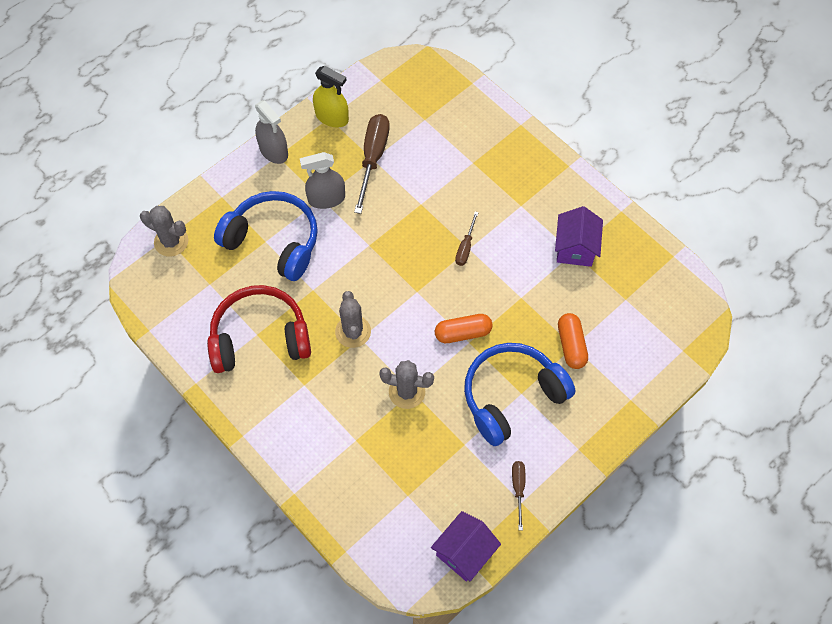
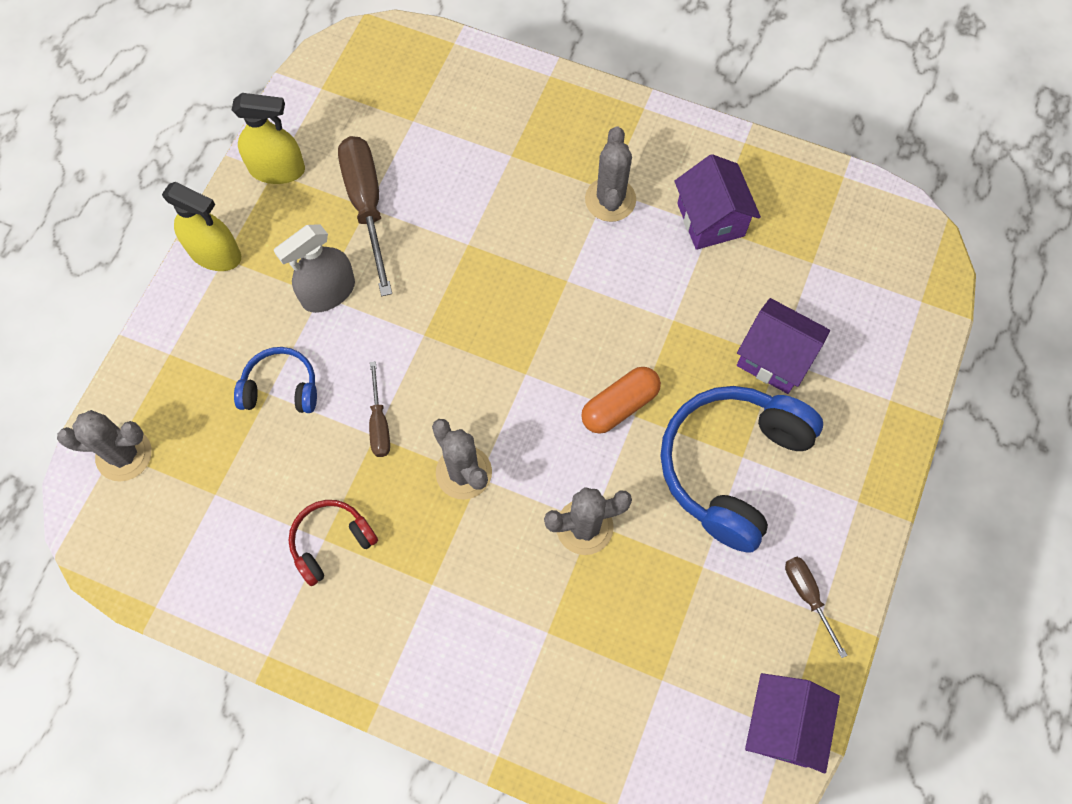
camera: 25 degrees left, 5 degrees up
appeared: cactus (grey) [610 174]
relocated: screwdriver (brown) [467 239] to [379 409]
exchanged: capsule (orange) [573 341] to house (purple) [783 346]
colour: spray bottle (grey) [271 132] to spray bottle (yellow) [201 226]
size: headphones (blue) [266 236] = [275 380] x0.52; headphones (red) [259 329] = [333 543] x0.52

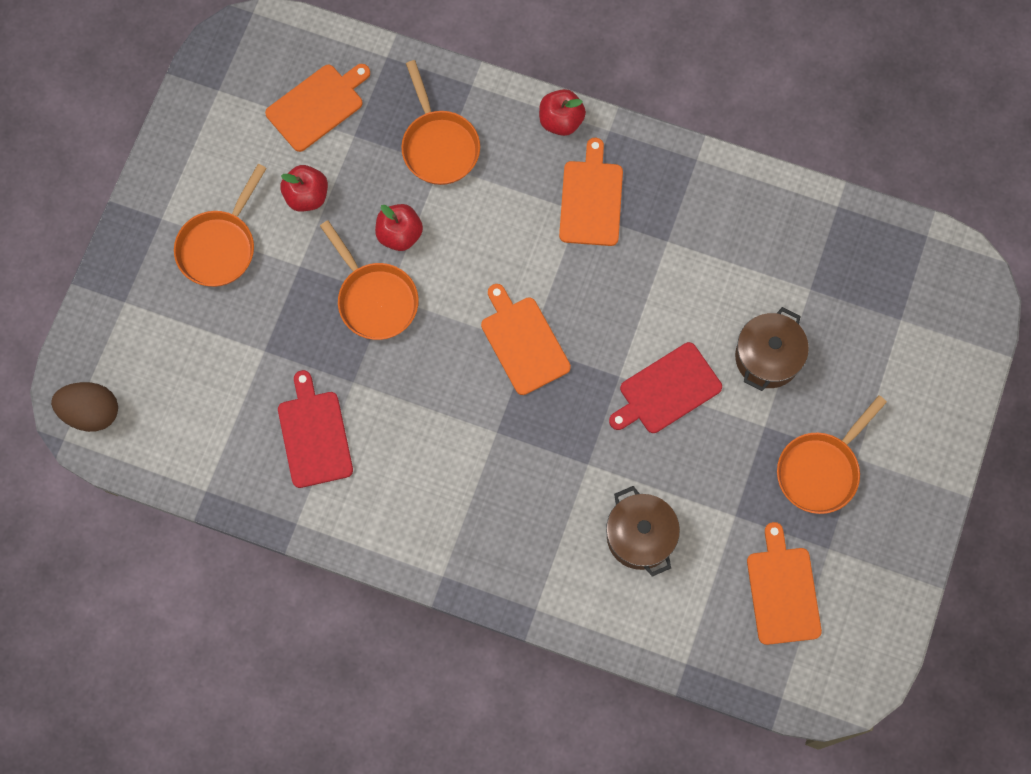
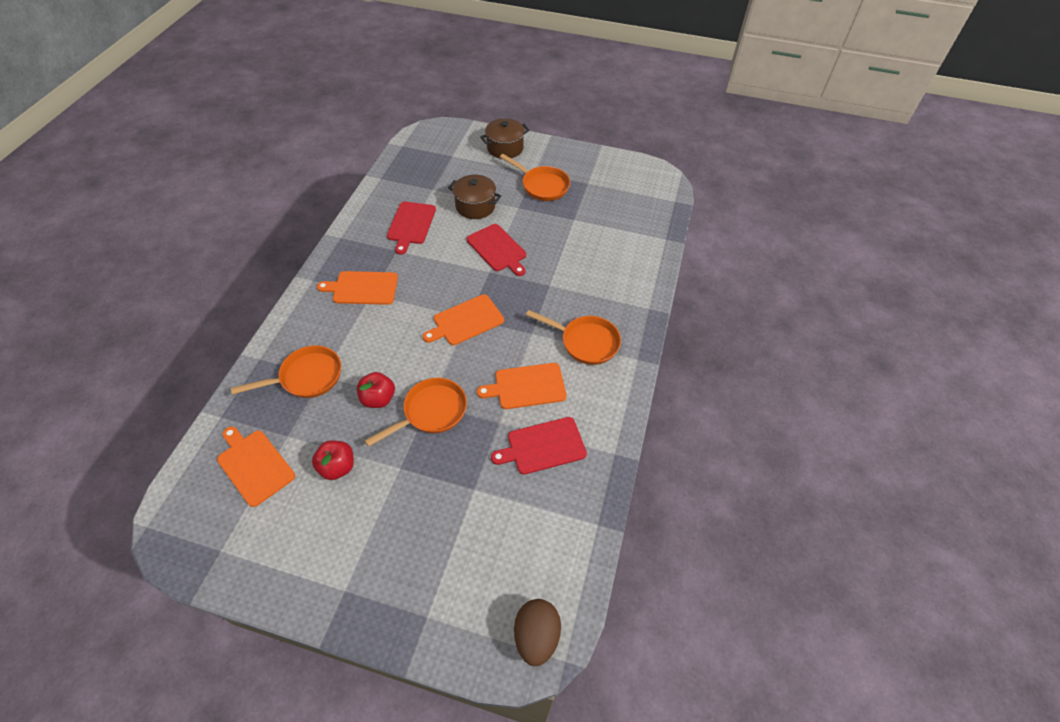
camera: 95 degrees left, 20 degrees down
missing: apple (red) [562 112]
appeared: cutting board (red) [411 228]
relocated: cutting board (orange) [784 583] to [522 386]; pot (brown) [643 531] to [504 138]; pan (orange) [220 225] to [573 337]

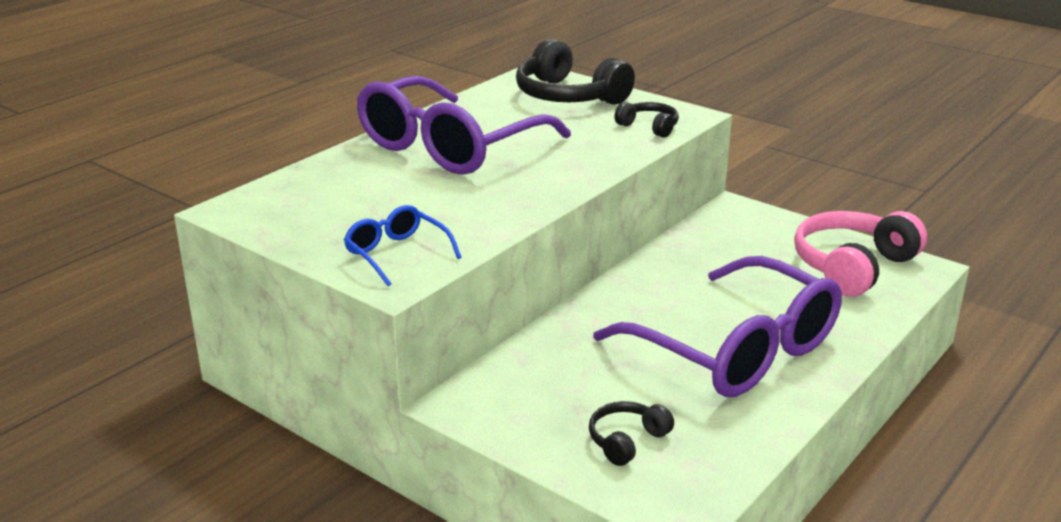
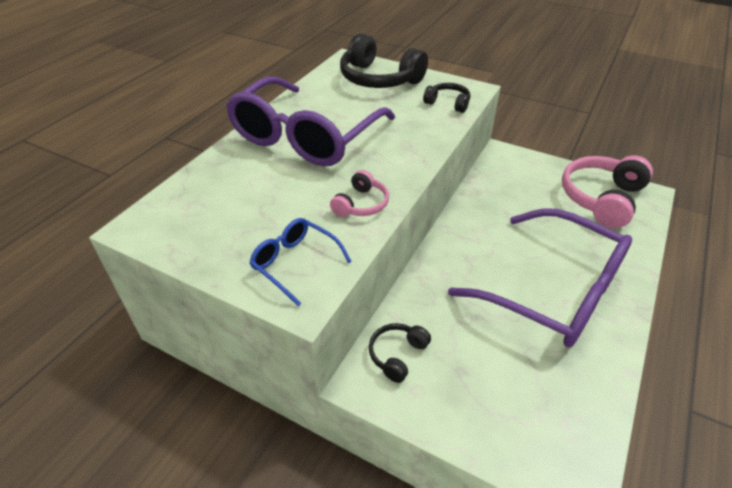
camera: 10 degrees left, 15 degrees up
appeared: headphones (pink) [359 193]
relocated: headphones (black) [631 433] to [400 353]

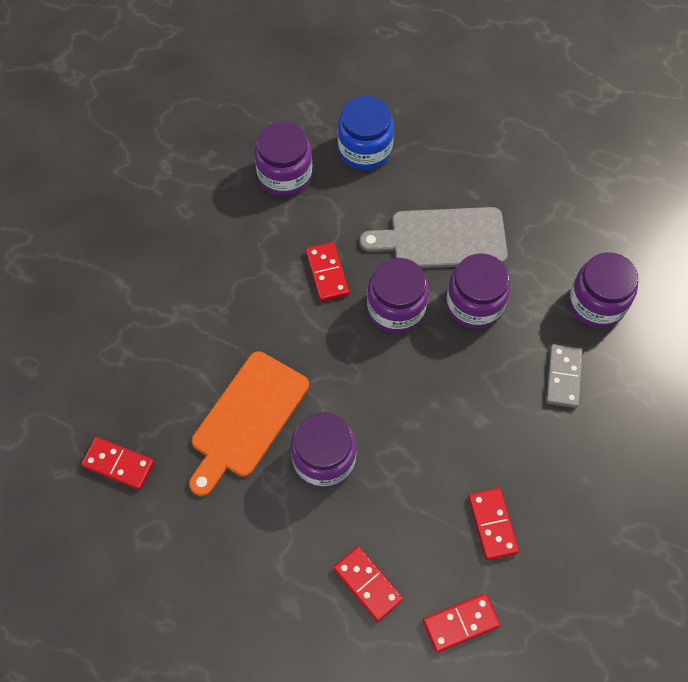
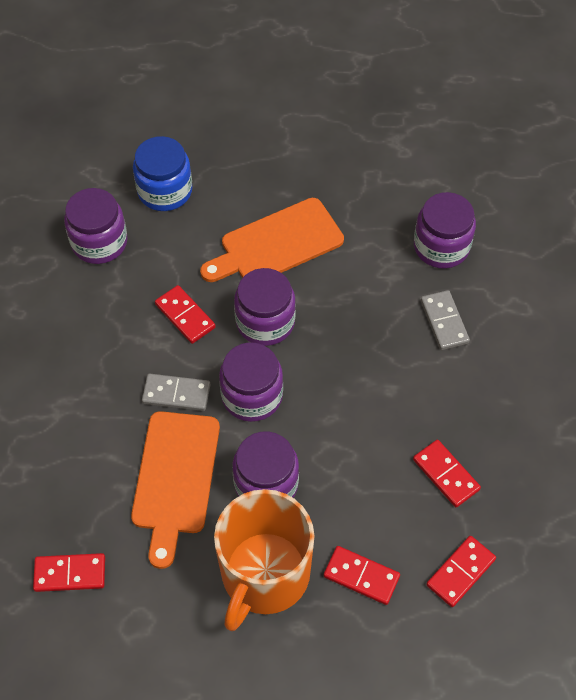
camera: 25 degrees left, 5 degrees down
appeared: domino (grey) [176 392]; mug (orange) [264 560]
relocated: jar (purple) [478 291] to [251 382]
colour: cutting board (grey) [433 237] to cutting board (orange) [272 240]

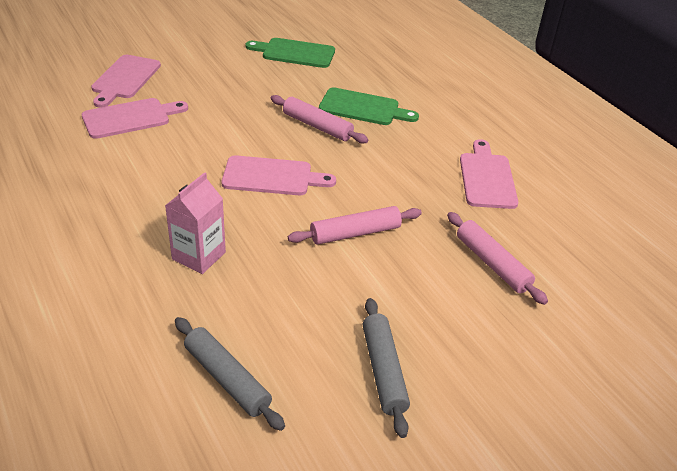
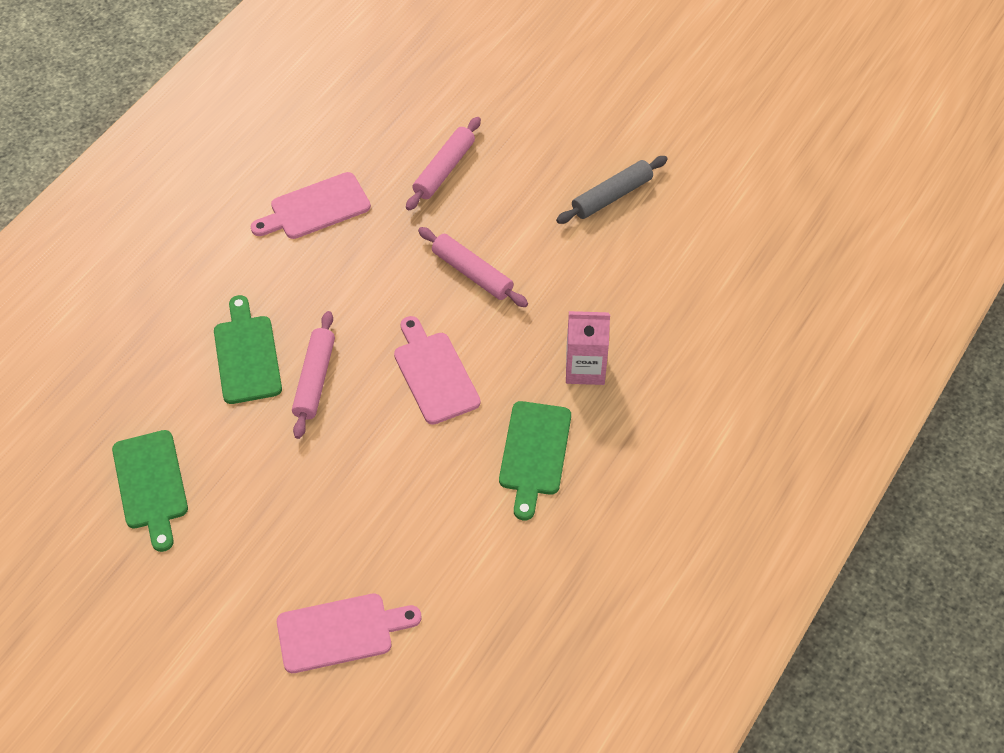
camera: 115 degrees left, 15 degrees up
missing: cutting board (pink) [135 118]; rolling pin (grey) [230 374]
appeared: cutting board (green) [535 460]

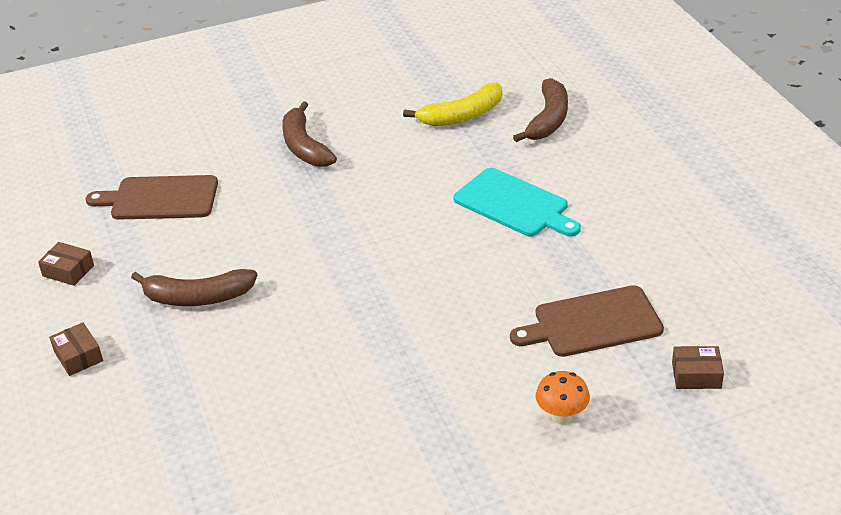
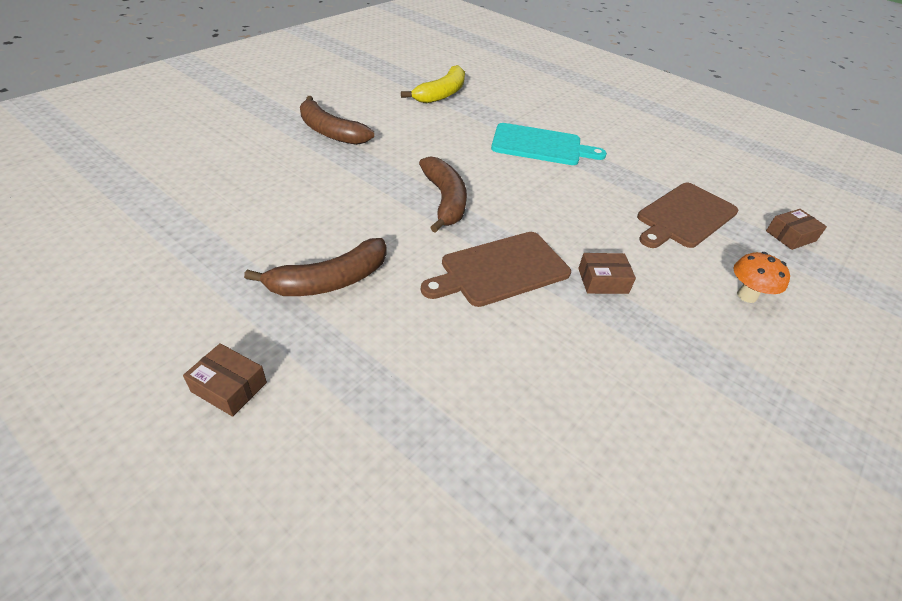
camera: 35 degrees left, 5 degrees up
relocated: banana (brown) [540 110] to [443 194]; cutting board (brown) [152 197] to [496 269]; box (brown) [66 264] to [607 273]

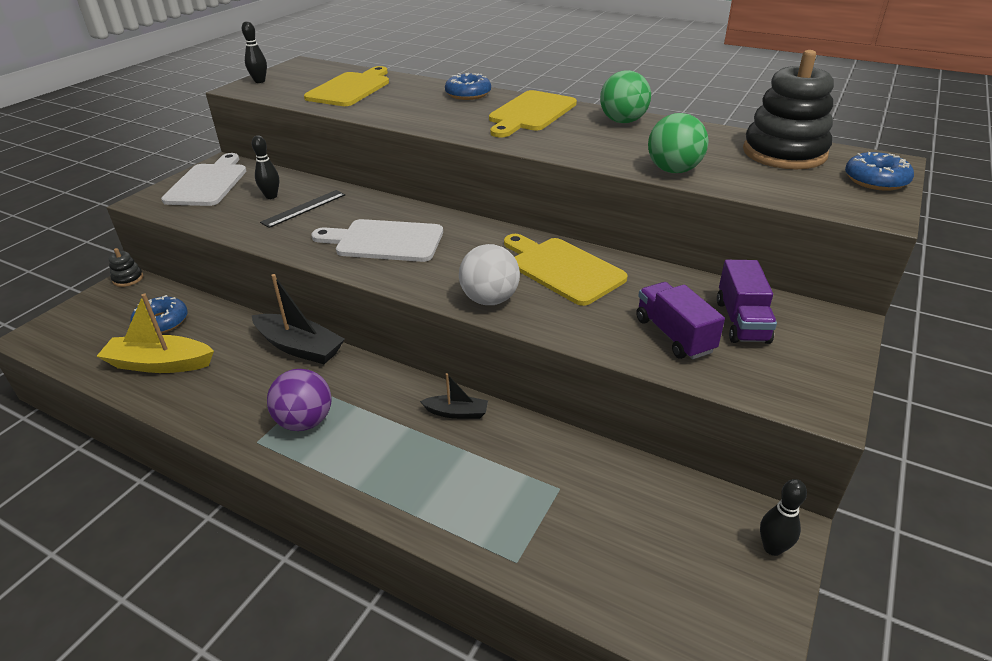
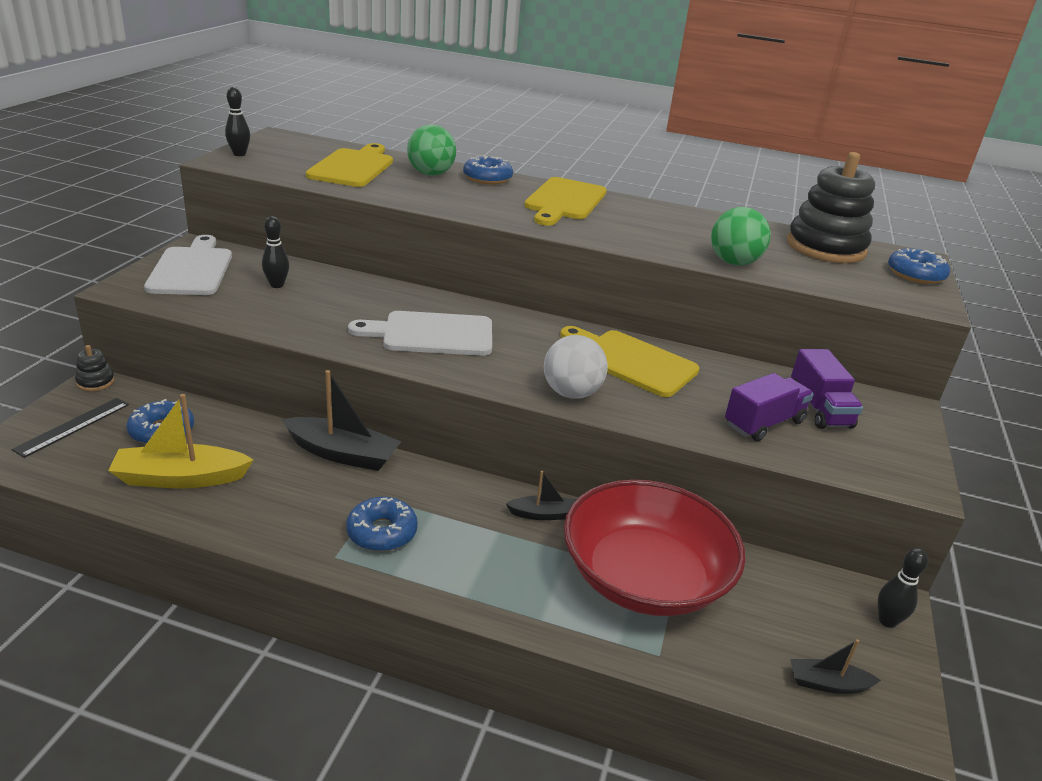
camera: 15 degrees left, 5 degrees down
appeared: bowl (red) [655 547]; boat (black) [835 666]
relocated: ruler (black) [302 209] to [70 428]; ball (green) [625 96] to [431 150]
exchanged: ball (purple) [299 400] to donut (blue) [382 524]
spun: truck (purple) [680 320] = [769 407] 90 degrees clockwise

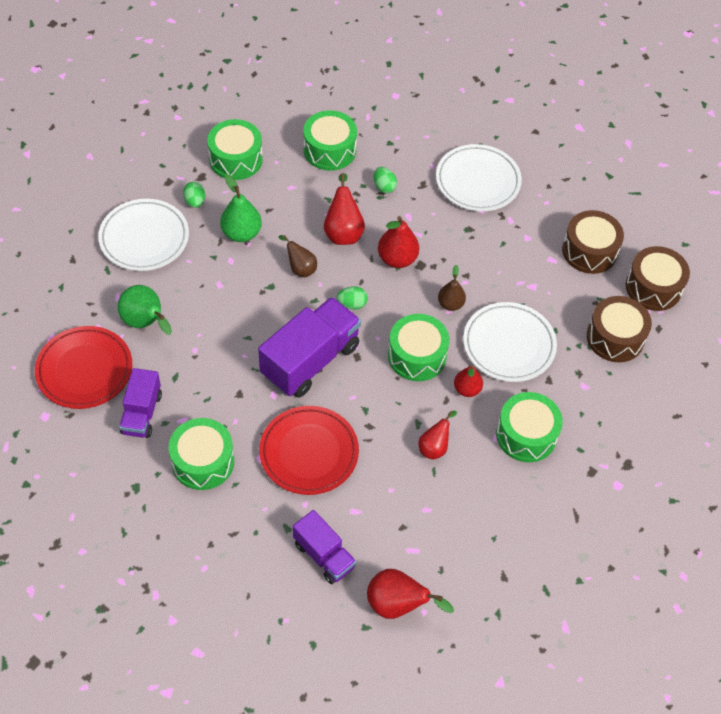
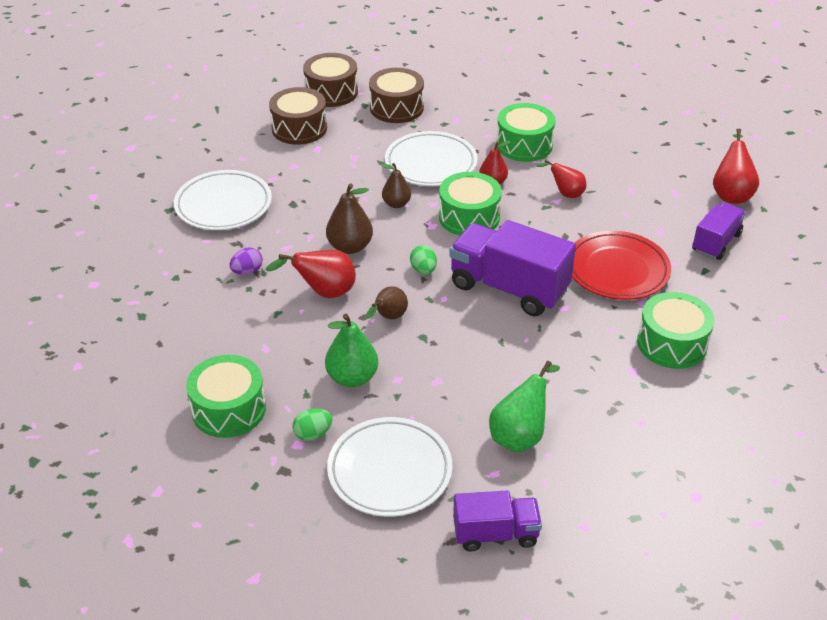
camera: 100 degrees left, 15 degrees down
missing: plate (red) [83 367]; drum (green) [330 140]
relocated: truck (purple) [140 403] to [497 521]
colour: egg (green) [385 180] to egg (purple) [246 261]; pear (red) [398 242] to pear (brown) [349 218]

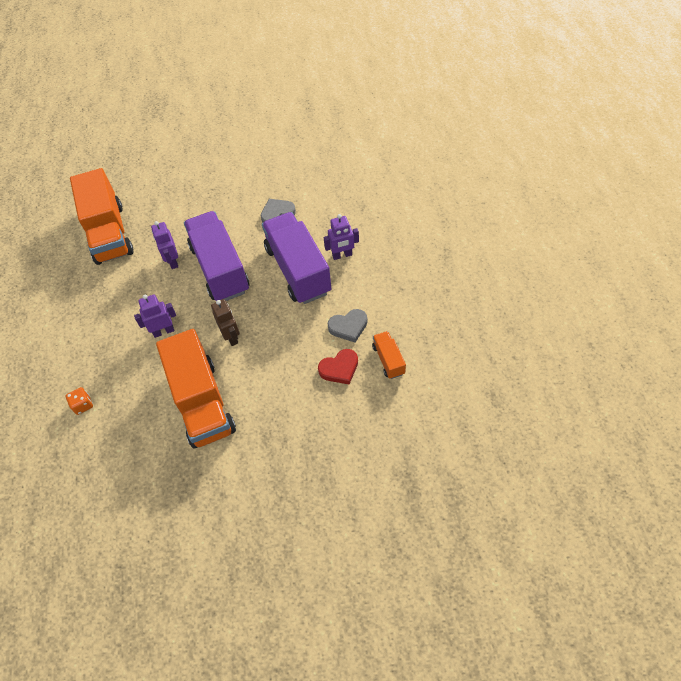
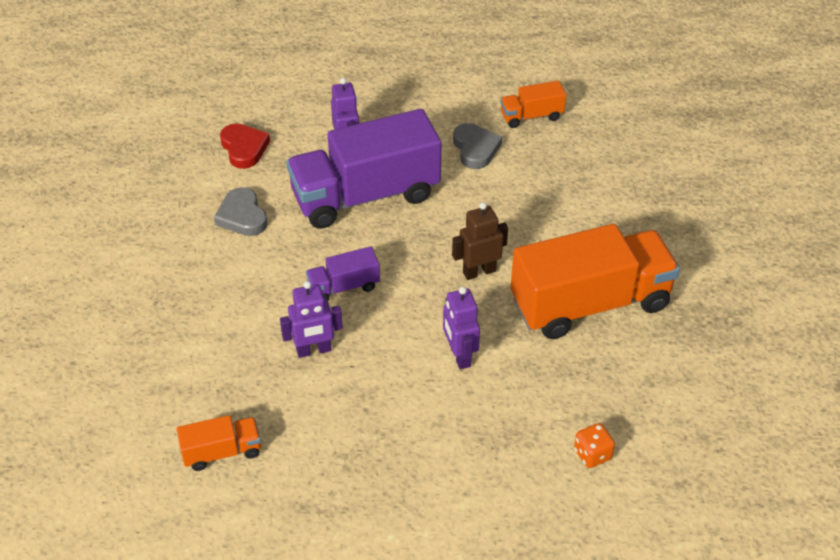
camera: 90 degrees left, 10 degrees down
relocated: heart (red) [338 367] to [245 146]
size: truck (orange) [102 216] = [219 443] x0.45; truck (purple) [216 256] = [343 273] x0.45

